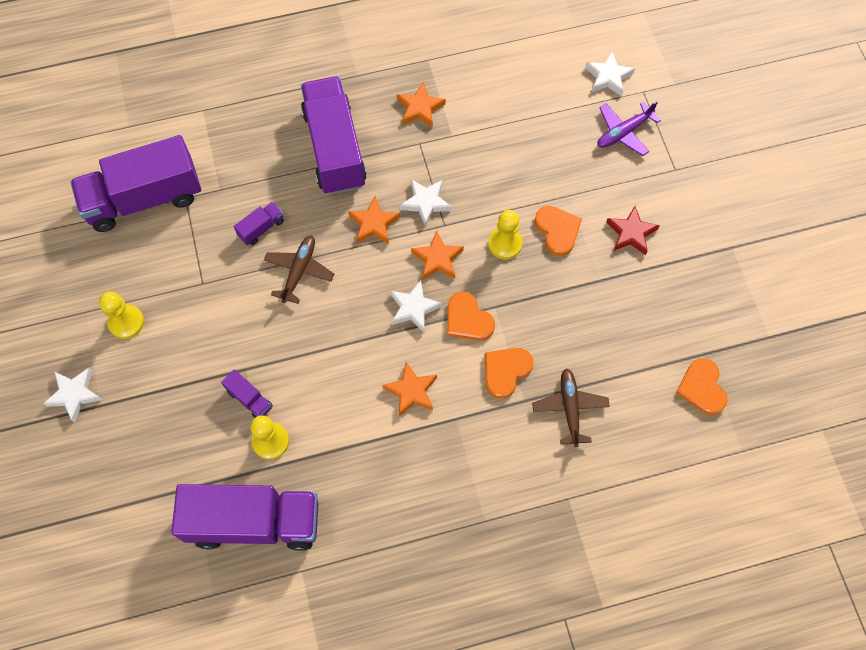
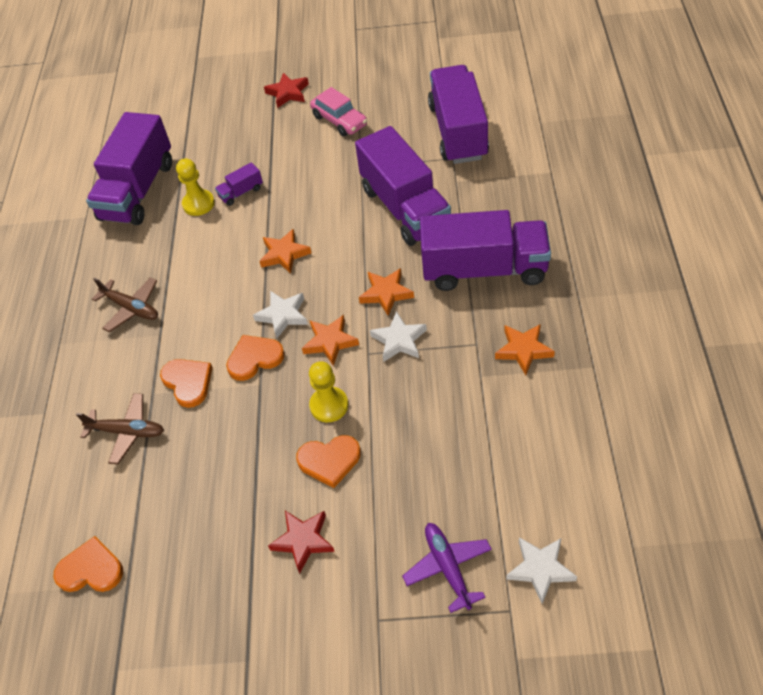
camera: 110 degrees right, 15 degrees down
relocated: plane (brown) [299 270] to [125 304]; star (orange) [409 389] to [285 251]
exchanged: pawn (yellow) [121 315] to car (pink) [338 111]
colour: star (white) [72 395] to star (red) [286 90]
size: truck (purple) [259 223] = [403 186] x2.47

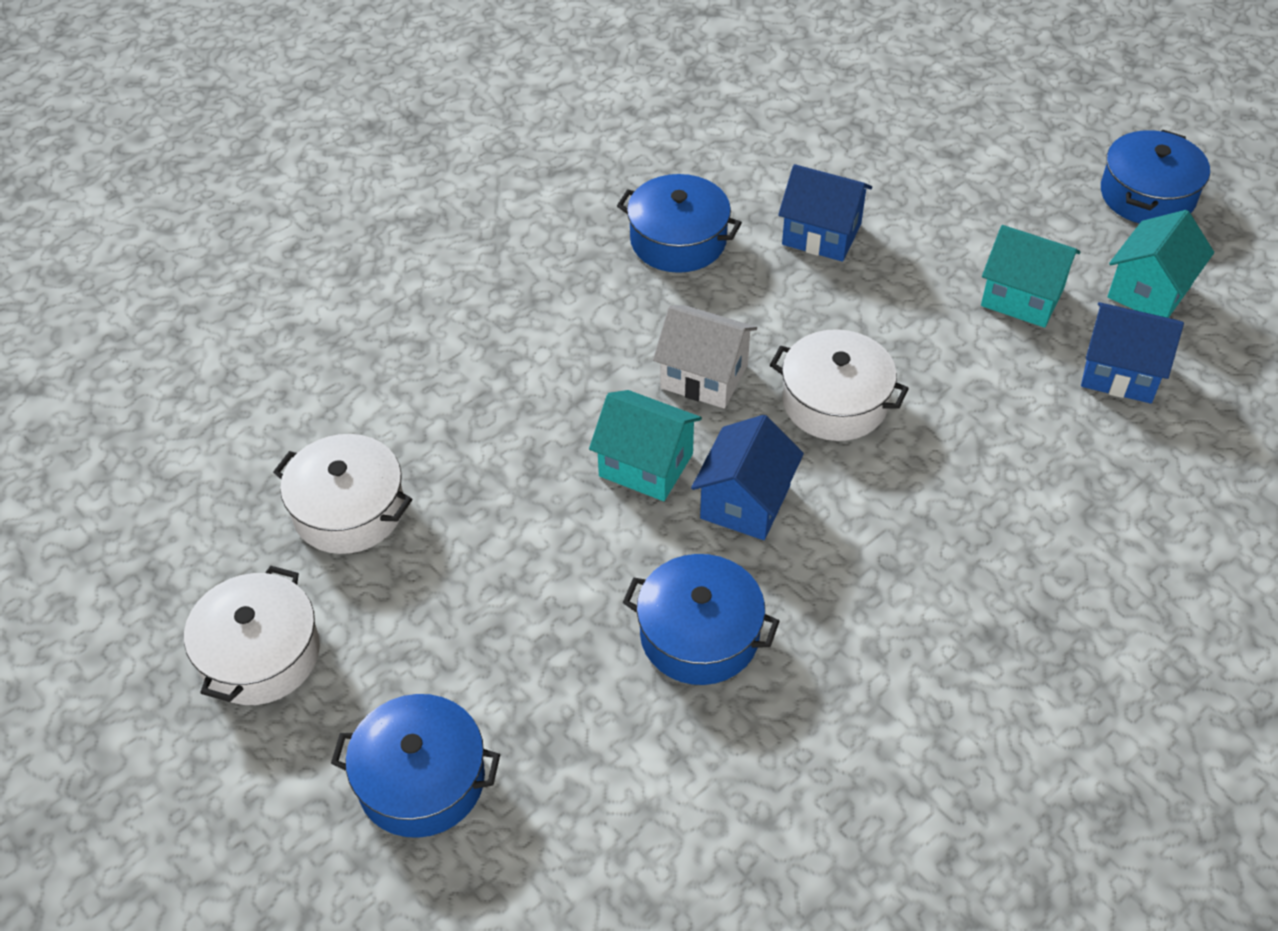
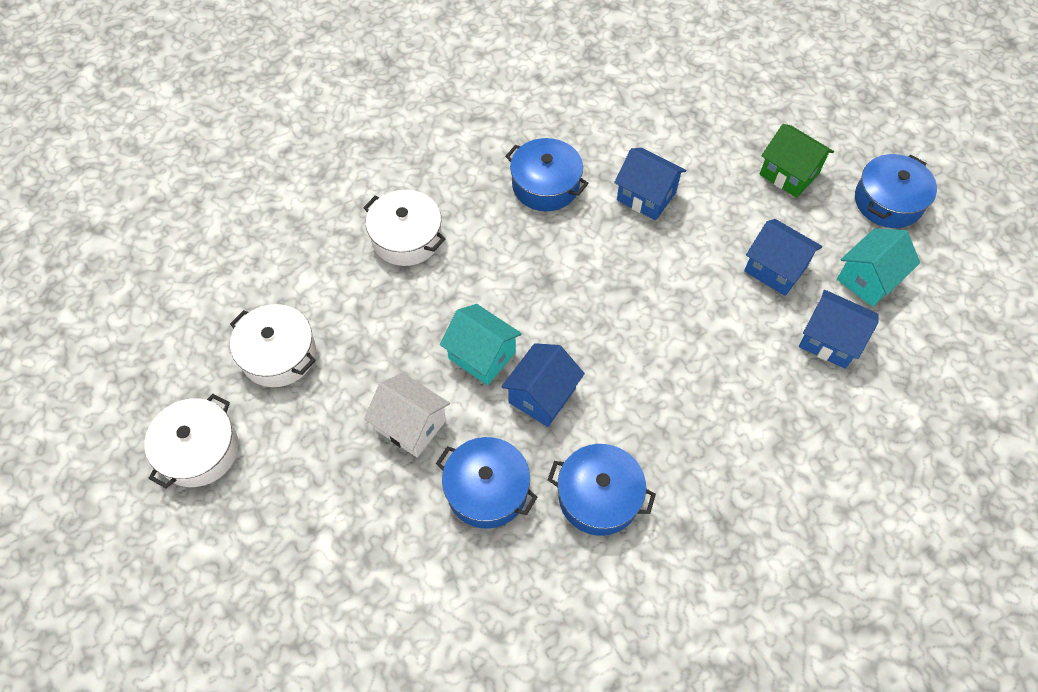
camera: 10 degrees right, 10 degrees up
appeared: house (green) [797 161]
relocated: pot (white) [839 385] to [404 228]; house (white) [705 357] to [407 415]; pot (blue) [415 766] to [602 490]
colour: house (turquoise) [1031 276] to house (blue) [783 257]

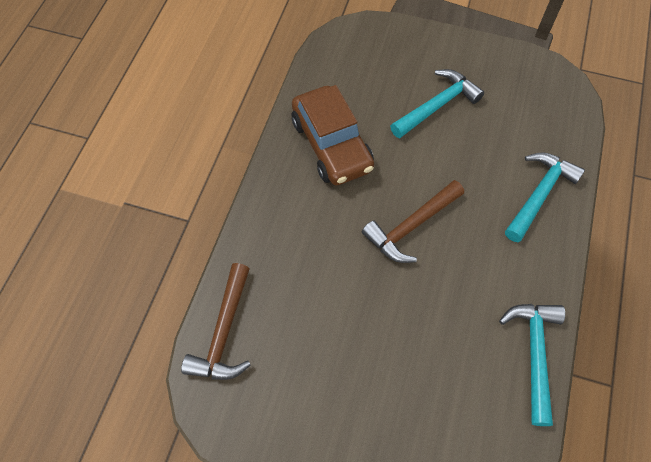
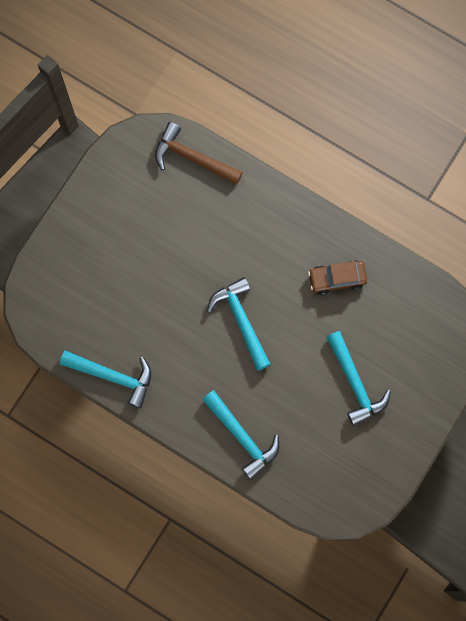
camera: 105 degrees right, 15 degrees up
colour: hammer (brown) [413 221] to hammer (turquoise) [239 324]
size: car (brown) [333 135] = [337 277] x0.59

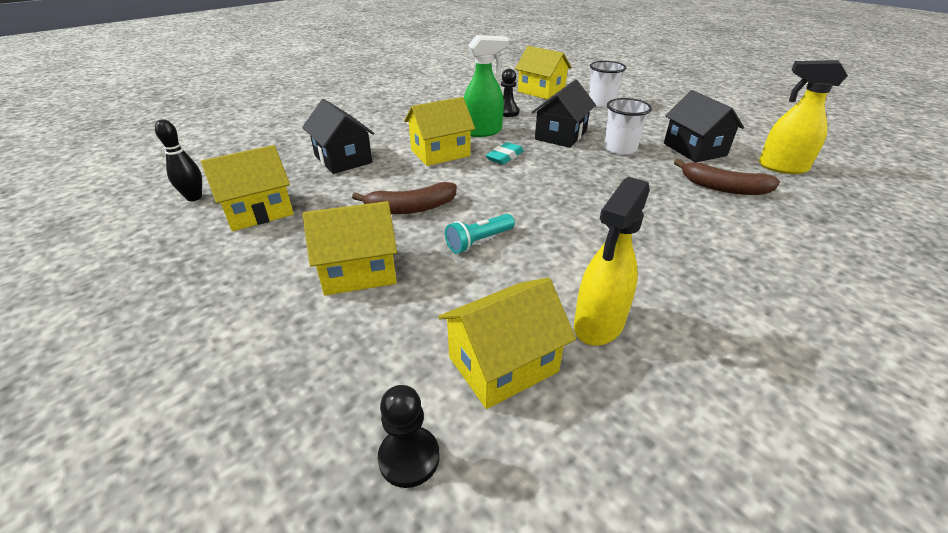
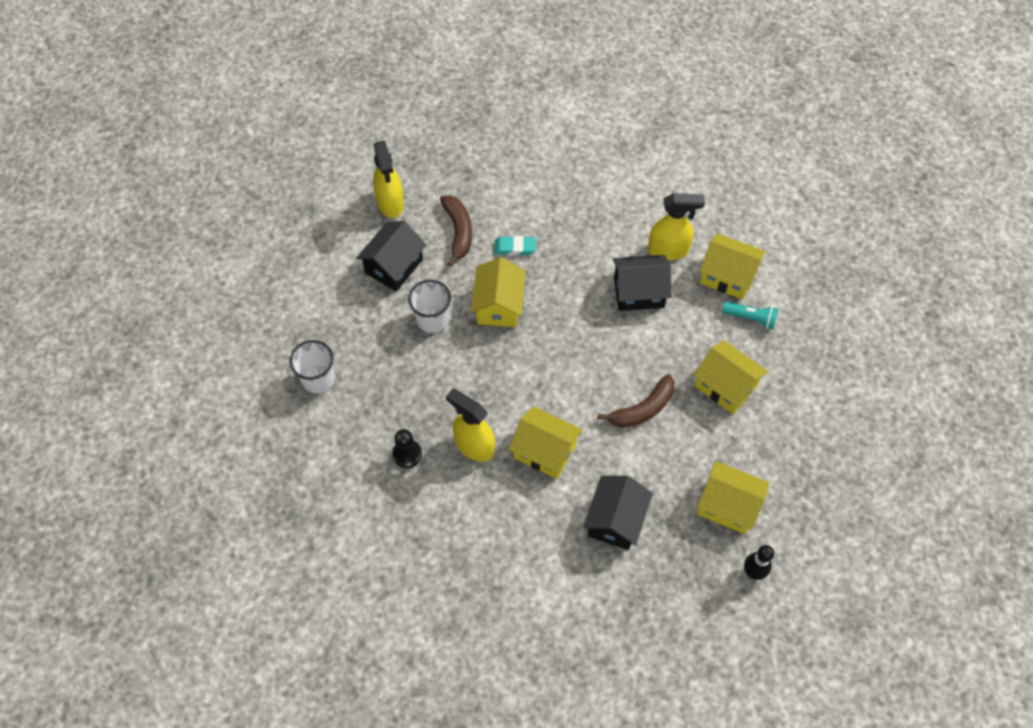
camera: 125 degrees left, 25 degrees up
missing: pawn (black) [409 436]
relocated: house (yellow) [543 73] to [498 292]; eraser (turquoise) [505 153] to [515 245]; house (black) [564 113] to [642 283]; flashlight (turquoise) [480 234] to [750 315]
colour: spray bottle (green) [486 86] to spray bottle (yellow) [470 425]
spun: banana (brown) [404 198] = [635 401] 105 degrees clockwise

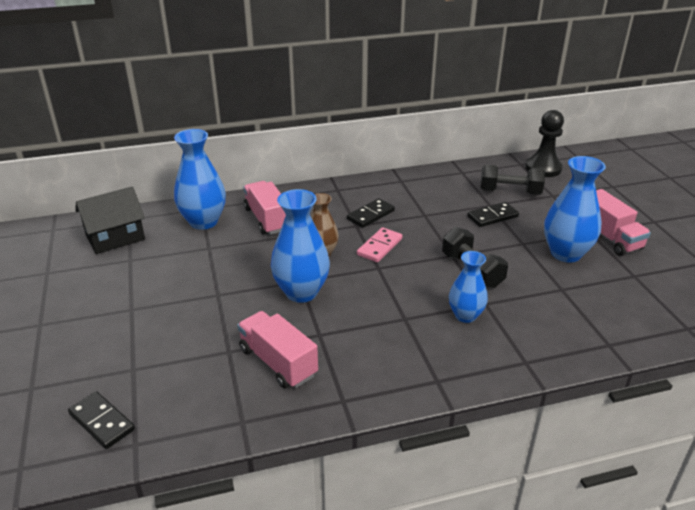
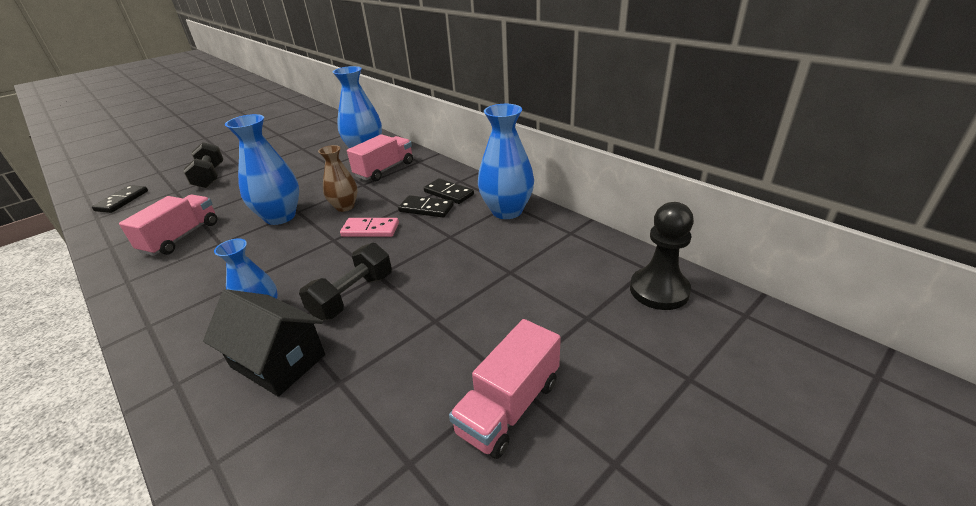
camera: 65 degrees right, 0 degrees up
relocated: dumbbell (black) [512 180] to [203 165]; house (black) [110 220] to [264 343]; domino (black) [493 214] to [449 191]; vase (blue) [575 209] to [506 161]

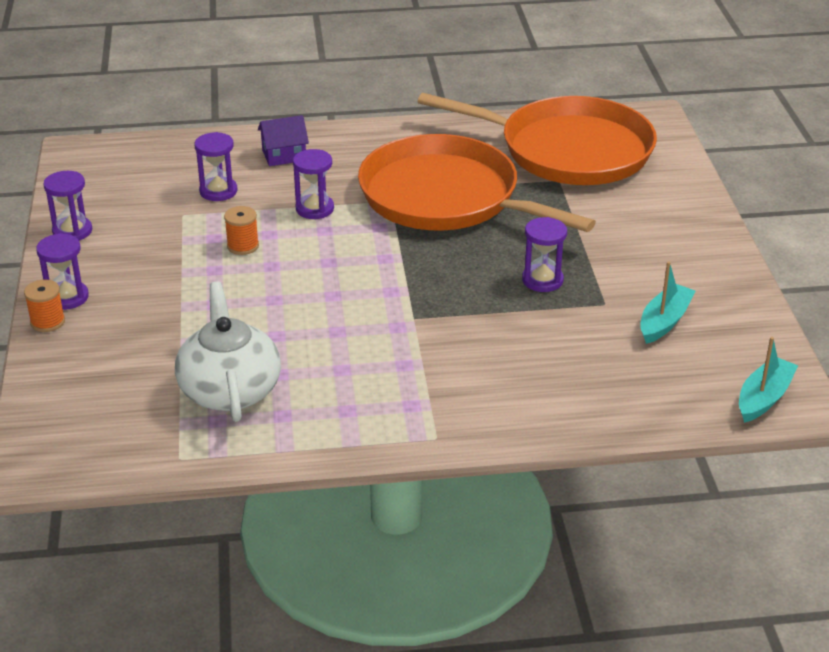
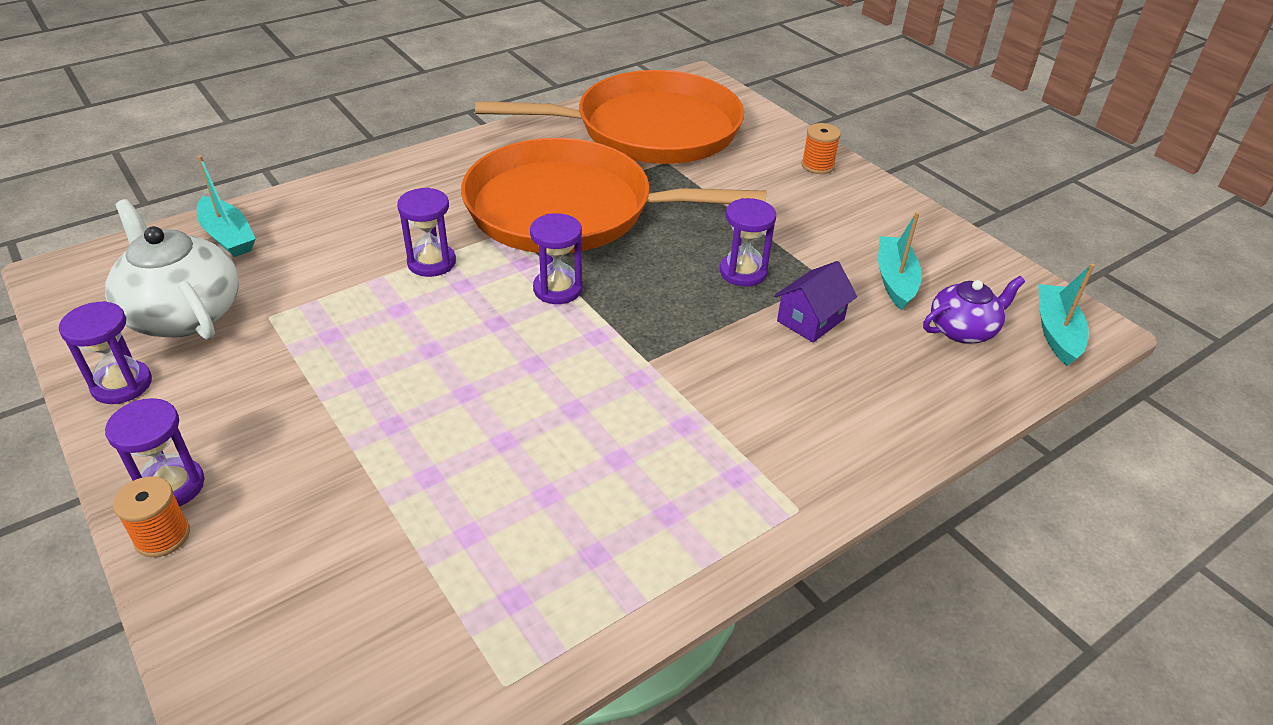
camera: 30 degrees left, 5 degrees up
appeared: boat (turquoise) [226 206]; teapot (purple) [974 310]
relocated: teapot (white) [228 351] to [172 269]; hourglass (purple) [215 166] to [556 258]; house (purple) [283 140] to [815 302]; spool (orange) [241 230] to [821 148]

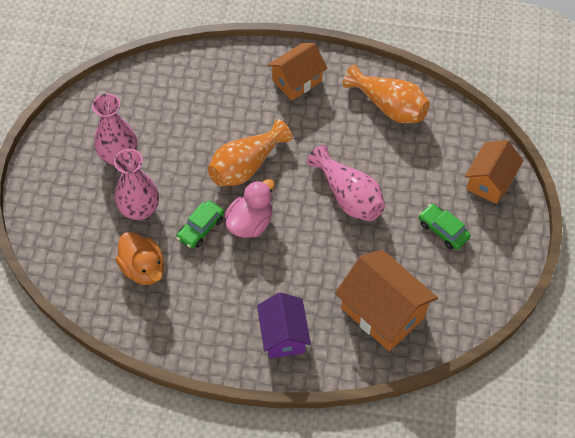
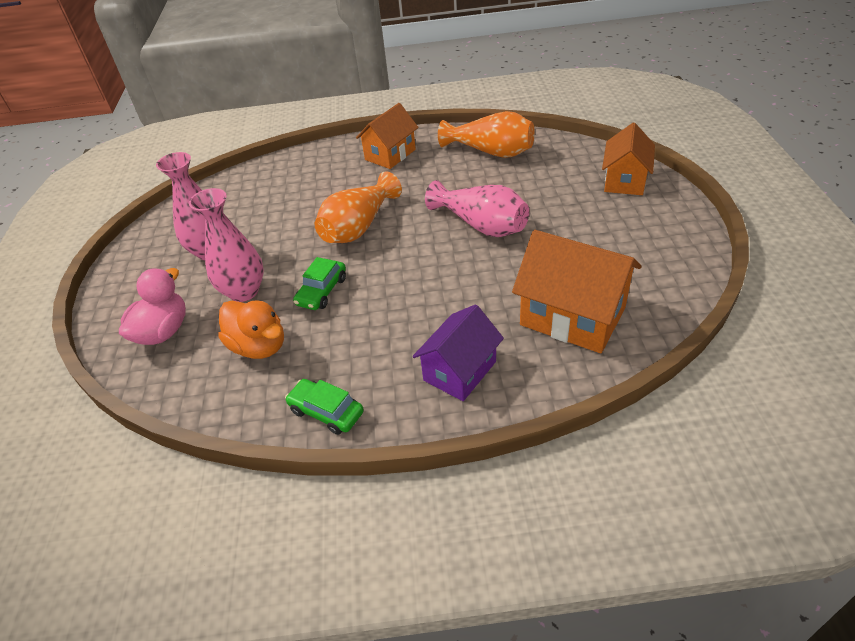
camera: 10 degrees left, 15 degrees down
relocated: duck (pink) [249 208] to [152 306]; car (green) [445 227] to [324 407]
spun: house (purple) [284 325] = [458 352] 60 degrees clockwise

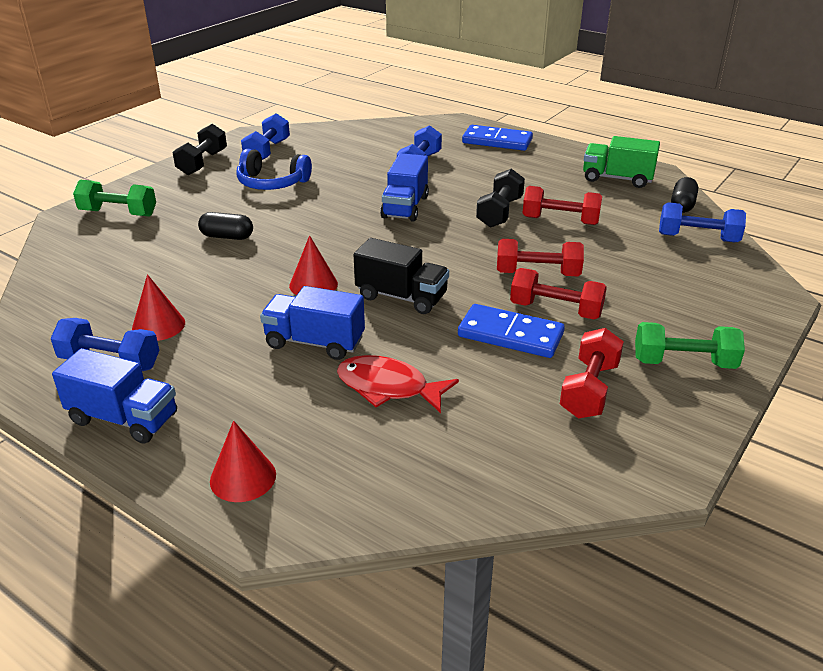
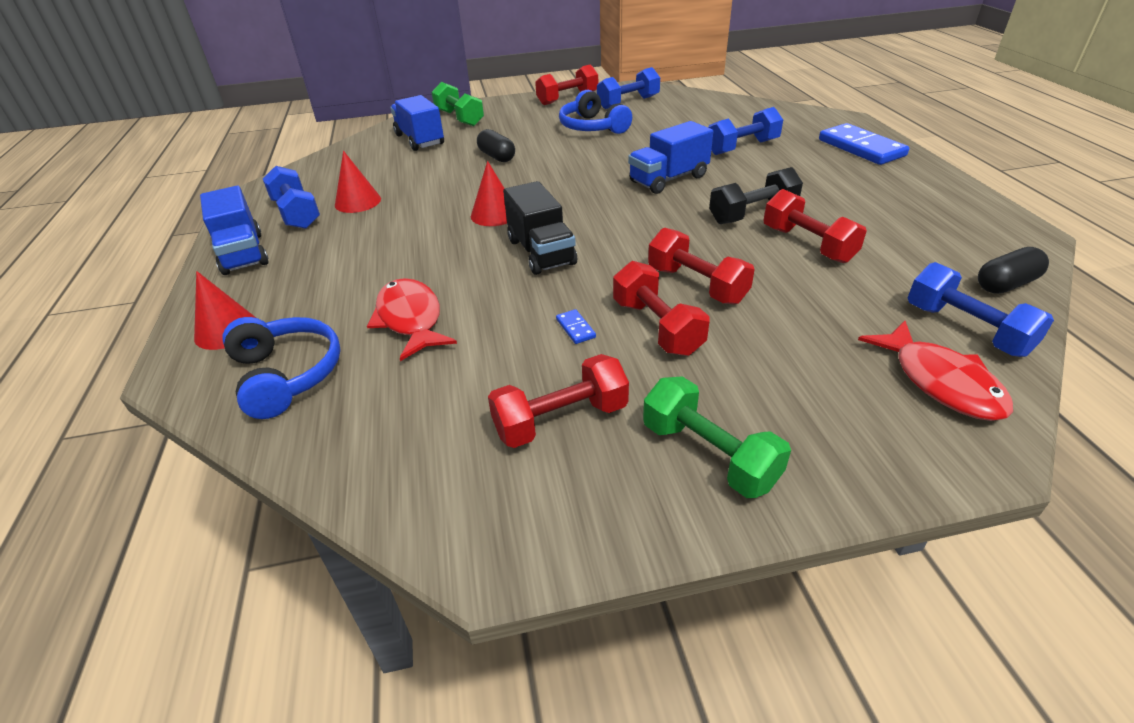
camera: 45 degrees right, 5 degrees up
missing: truck (green) [621 162]
appeared: headphones (blue) [281 368]; fish (red) [935 371]
relocated: truck (blue) [312 323] to [417 123]
colour: dumbbell (black) [200 149] to dumbbell (red) [566 85]
size: domino (blue) [511 331] = [576 326] x0.40

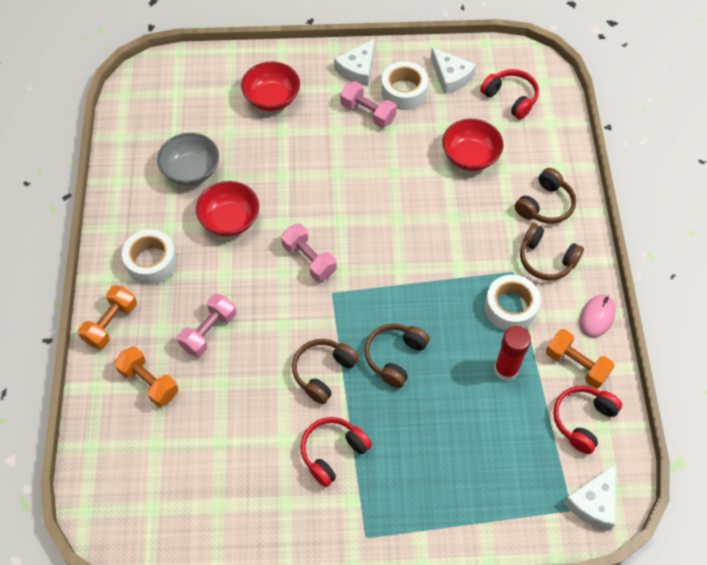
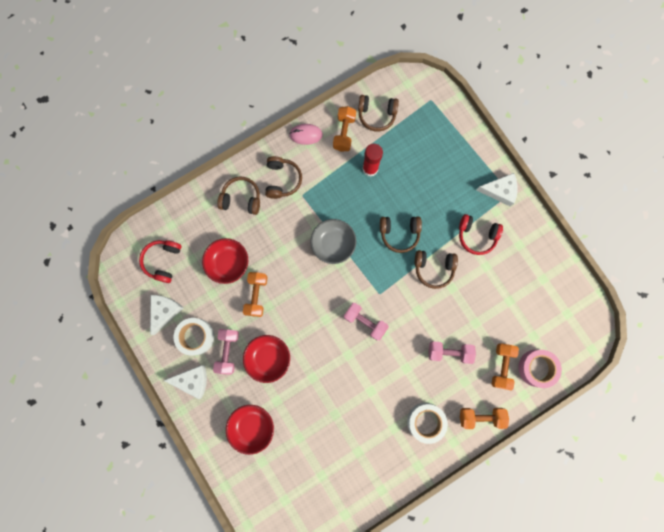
camera: 120 degrees left, 20 degrees up
missing: tape (white) [512 303]
appeared: dumbbell (orange) [255 294]; tape (pink) [540 369]
relocated: bowl (red) [227 209] to [266 359]; bowl (grey) [188 159] to [333 241]; cheese (white) [589 496] to [497 189]
colour: headphones (red) [587 420] to headphones (brown) [378 113]
spun: dumbbell (pink) [309 252] = [366 322] 75 degrees counterclockwise

